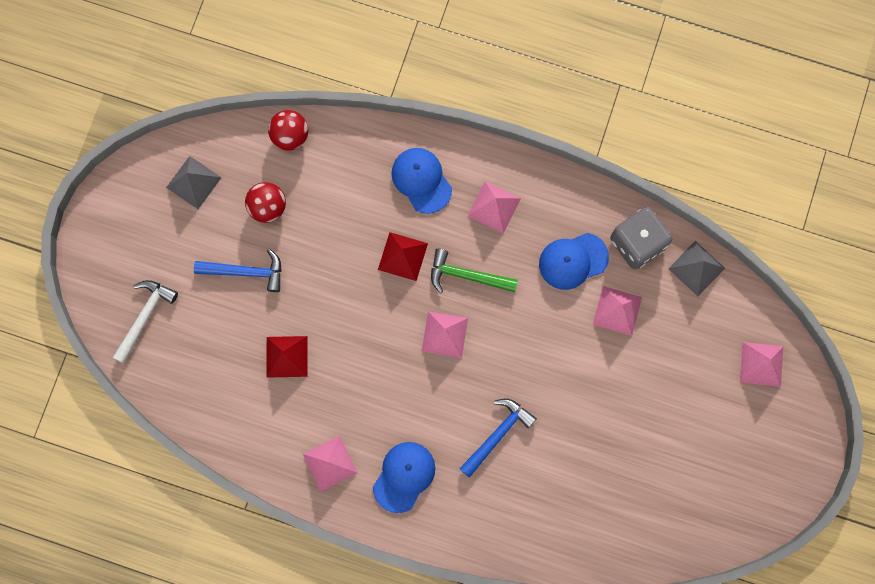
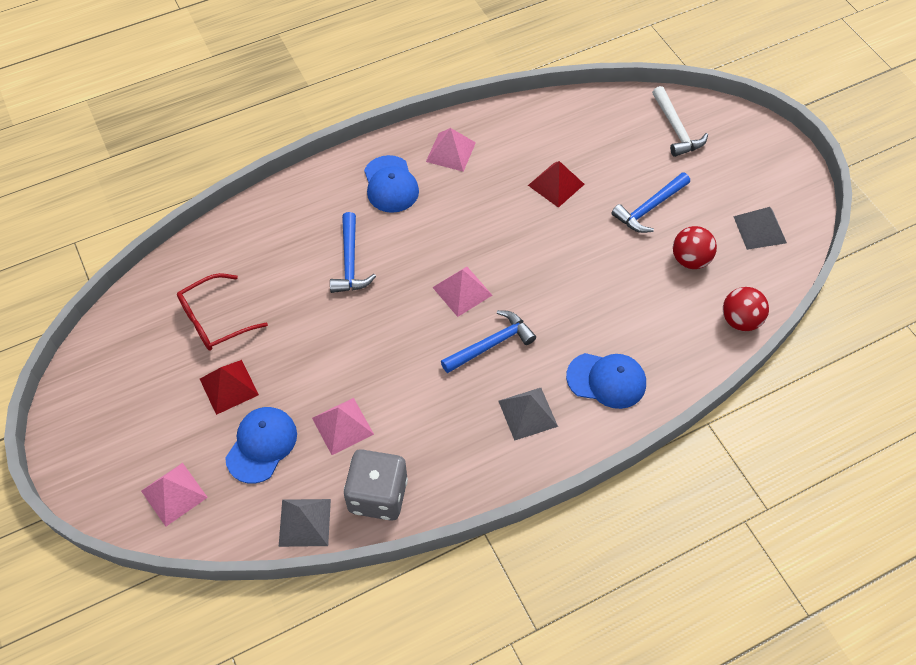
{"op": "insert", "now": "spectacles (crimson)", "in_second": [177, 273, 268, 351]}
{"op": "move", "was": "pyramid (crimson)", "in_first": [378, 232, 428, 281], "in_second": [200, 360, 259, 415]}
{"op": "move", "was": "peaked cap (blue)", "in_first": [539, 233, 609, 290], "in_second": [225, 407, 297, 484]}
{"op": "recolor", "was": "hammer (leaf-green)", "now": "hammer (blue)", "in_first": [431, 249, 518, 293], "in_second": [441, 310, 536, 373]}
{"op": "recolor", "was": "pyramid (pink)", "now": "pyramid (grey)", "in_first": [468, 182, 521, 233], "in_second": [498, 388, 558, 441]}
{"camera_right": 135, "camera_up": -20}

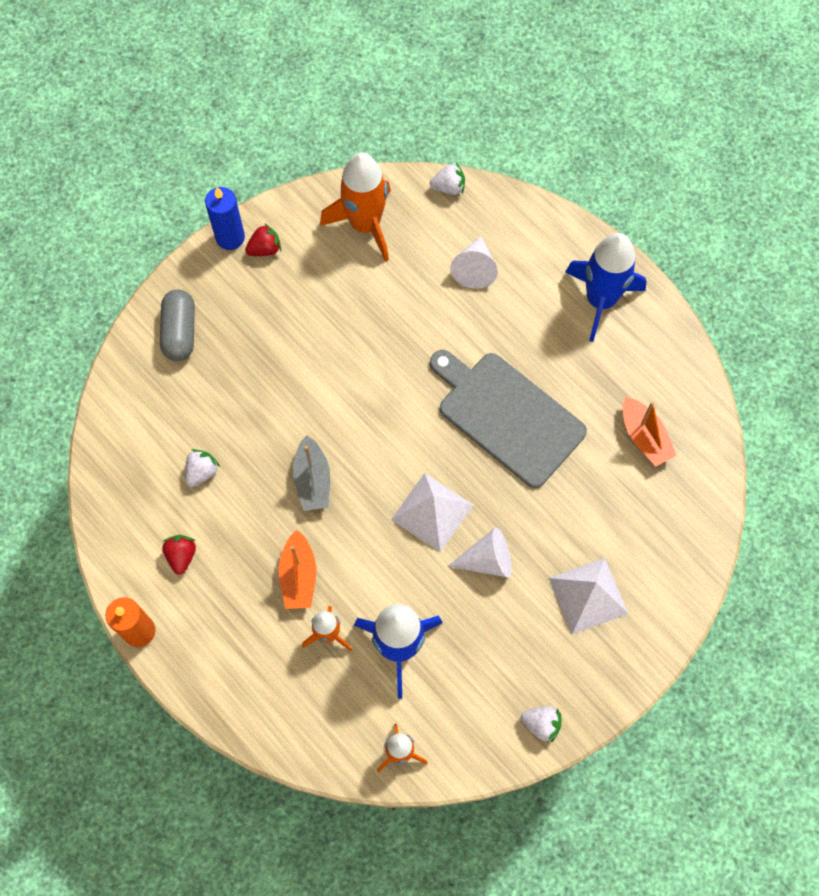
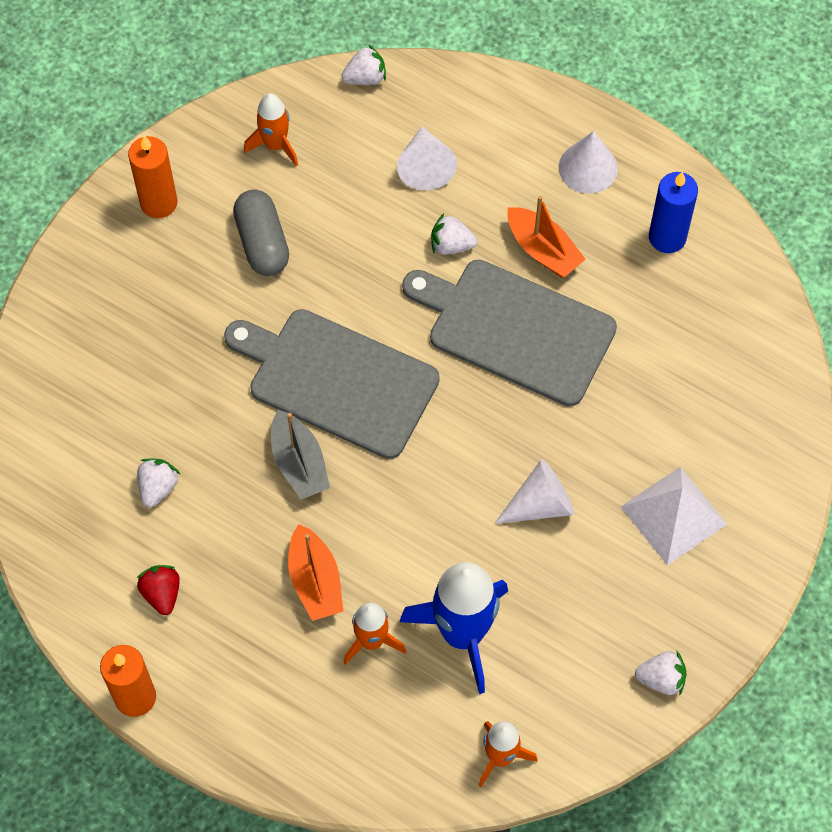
{"op": "delete", "was": "pyramid (snow-white)", "in_first": [391, 473, 473, 552]}
{"op": "insert", "now": "cutting board (grey)", "in_second": [224, 309, 440, 459]}
{"op": "insert", "now": "strawberry (snow-white)", "in_second": [431, 213, 477, 255]}
{"op": "move", "was": "pill (grey)", "in_first": [160, 290, 195, 361], "in_second": [233, 190, 289, 276]}
{"op": "move", "was": "pillar candle (blue)", "in_first": [205, 187, 245, 250], "in_second": [649, 172, 698, 253]}
{"op": "move", "was": "boat (orange-coloured)", "in_first": [623, 397, 677, 466], "in_second": [507, 196, 585, 278]}
{"op": "replace", "was": "strawberry (crimson)", "now": "pillar candle (orange-coloured)", "in_first": [245, 223, 281, 256], "in_second": [128, 136, 178, 218]}
{"op": "replace", "was": "rocket (blue)", "now": "cone shape (snow-white)", "in_first": [566, 233, 646, 342], "in_second": [559, 131, 618, 193]}
{"op": "resize", "was": "rocket (orange-coloured)", "in_first": [320, 152, 391, 261], "in_second": [244, 93, 298, 166], "ratio": 0.56}
{"camera_right": -15, "camera_up": -5}

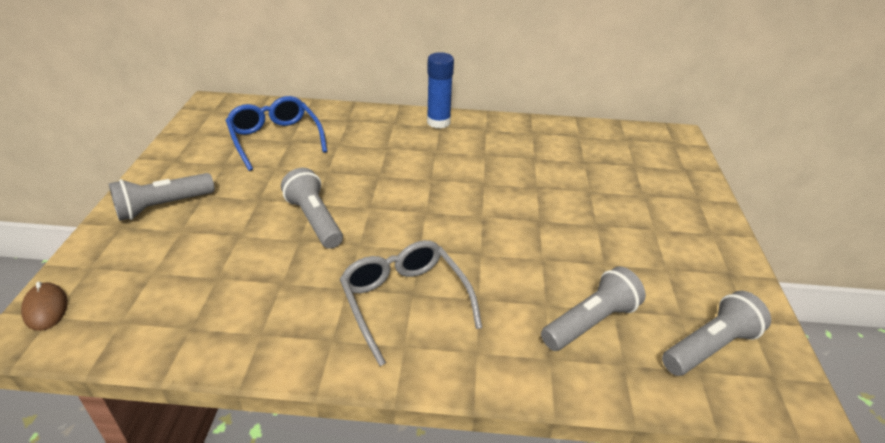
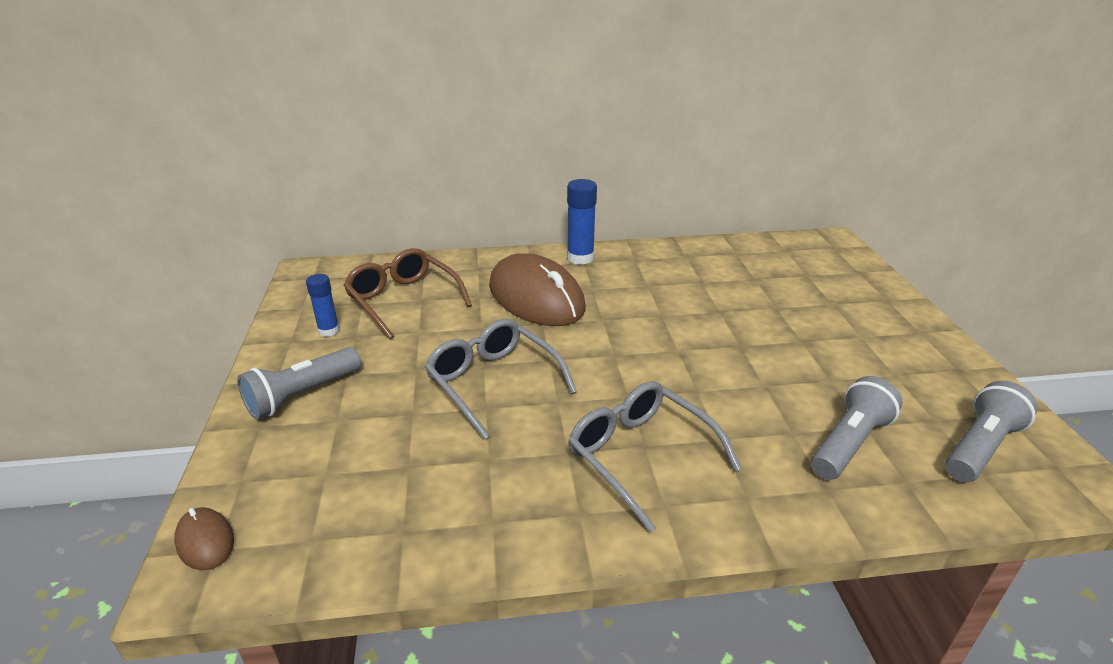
{"op": "insert", "now": "glue (blue)", "in_second": [306, 274, 340, 337]}
{"op": "insert", "now": "mouse (brown)", "in_second": [489, 253, 585, 326]}
{"op": "replace", "was": "flashlight (grey)", "now": "spectacles (grey)", "in_first": [281, 168, 343, 249], "in_second": [425, 319, 577, 440]}
{"op": "recolor", "was": "spectacles (blue)", "now": "spectacles (brown)", "in_first": [225, 96, 328, 171], "in_second": [343, 248, 472, 339]}
{"camera_right": -10, "camera_up": -5}

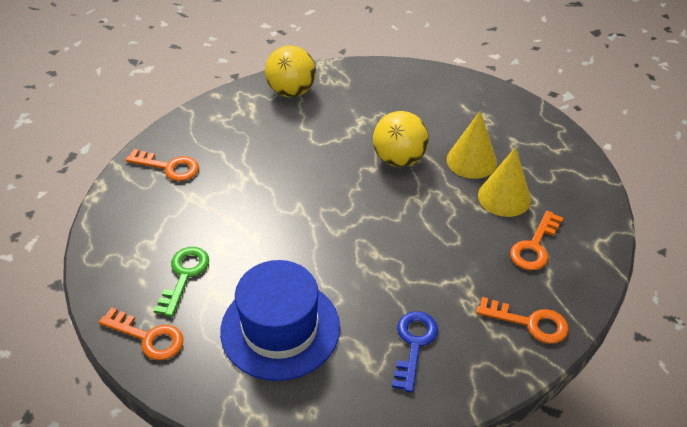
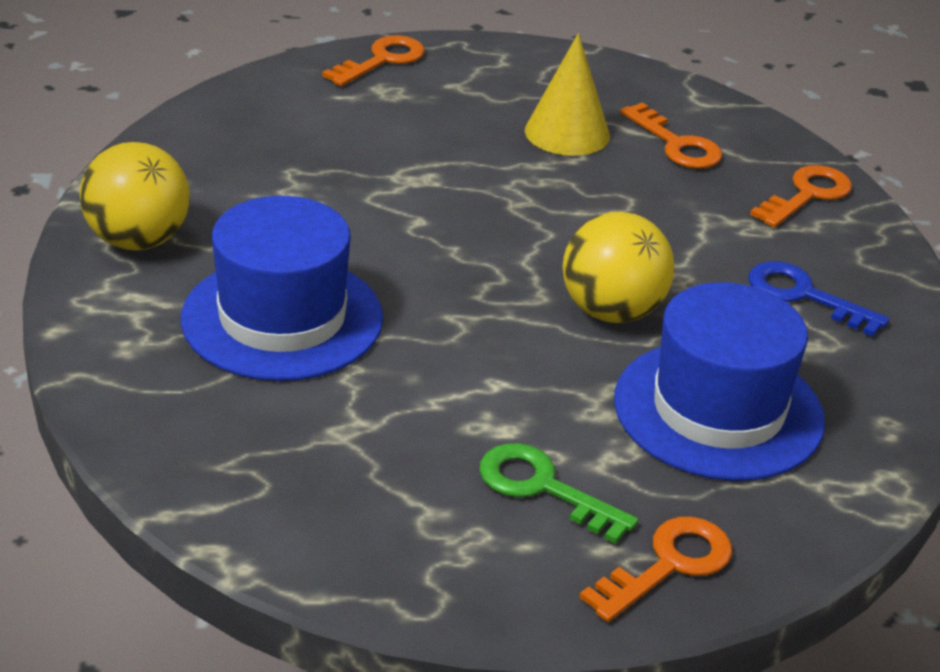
{"op": "delete", "was": "cone shape (bright yellow)", "in_first": [447, 111, 497, 179]}
{"op": "insert", "now": "hat (blue)", "in_second": [181, 196, 383, 381]}
{"op": "move", "was": "door key (orange-coloured)", "in_first": [126, 149, 199, 181], "in_second": [322, 35, 425, 86]}
{"op": "move", "was": "sphere (bright yellow)", "in_first": [373, 111, 429, 167], "in_second": [563, 212, 674, 323]}
{"camera_right": -70, "camera_up": -10}

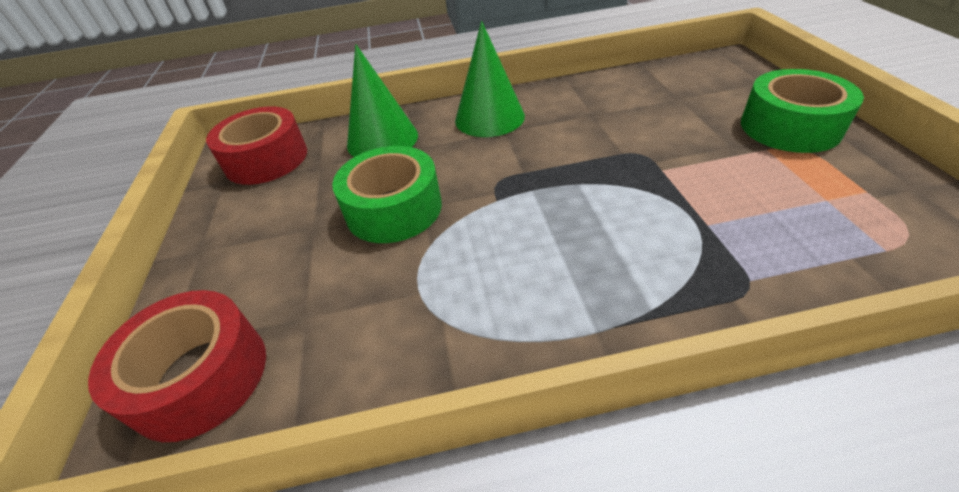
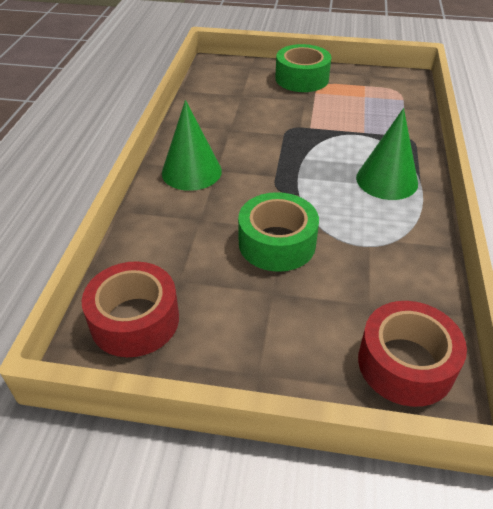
{"op": "move", "was": "cone shape (leaf-green)", "in_first": [347, 44, 418, 157], "in_second": [356, 108, 418, 200]}
{"camera_right": -75, "camera_up": 0}

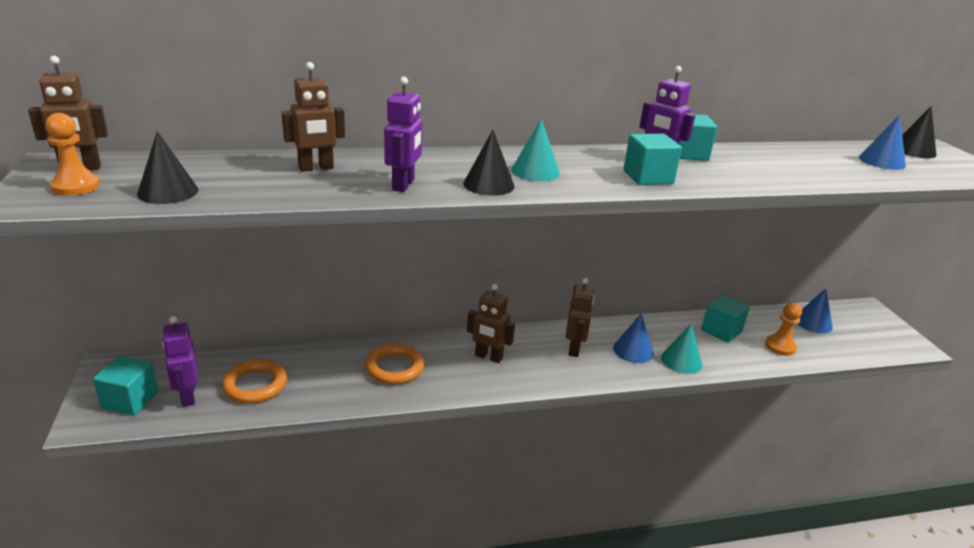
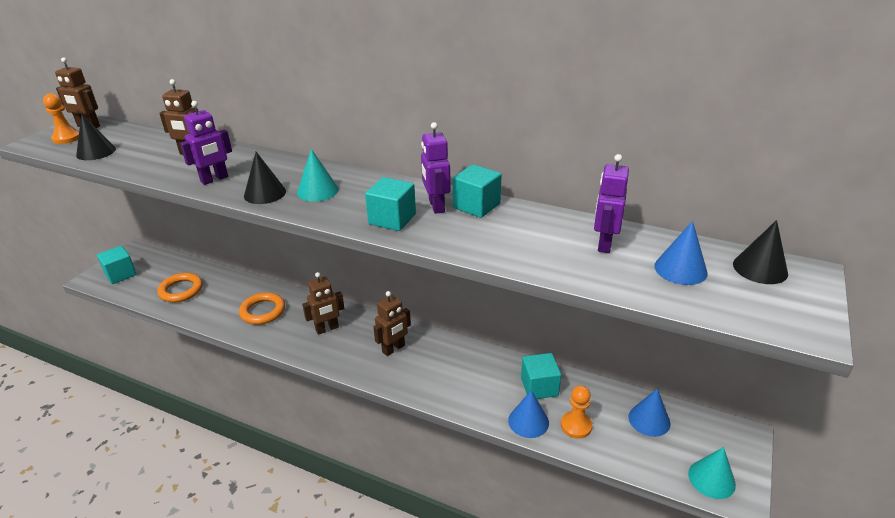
{"op": "move", "was": "robot (purple)", "in_first": [162, 316, 198, 407], "in_second": [594, 154, 629, 253]}
{"op": "move", "was": "cone shape (blue)", "in_first": [613, 314, 654, 363], "in_second": [508, 390, 549, 438]}
{"op": "move", "was": "cone shape (teal)", "in_first": [661, 324, 702, 374], "in_second": [688, 447, 736, 499]}
{"op": "rotate", "was": "robot (brown)", "in_first": [467, 284, 515, 363], "in_second": [302, 272, 344, 335], "clockwise": -90}
{"camera_right": 40, "camera_up": 5}

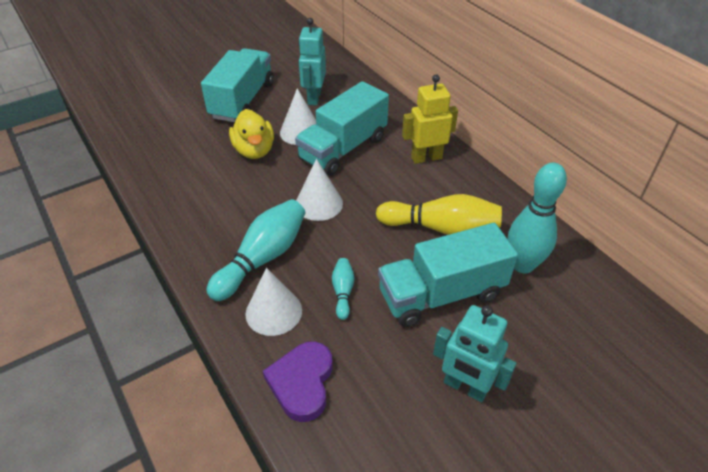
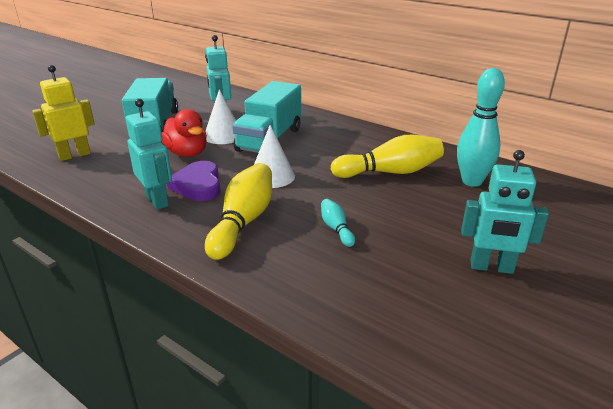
{"op": "delete", "was": "cone shape (snow-white)", "in_first": [246, 268, 302, 336]}
{"op": "delete", "was": "lorry (teal)", "in_first": [378, 223, 518, 327]}
{"op": "insert", "now": "robot (teal)", "in_second": [126, 99, 172, 210]}
{"op": "move", "was": "heart shape (purple)", "in_first": [263, 341, 333, 422], "in_second": [167, 161, 221, 201]}
{"op": "move", "was": "robot (bright yellow)", "in_first": [402, 75, 458, 164], "in_second": [32, 65, 95, 161]}
{"op": "recolor", "was": "skittle (teal)", "now": "skittle (bright yellow)", "in_first": [206, 199, 305, 301], "in_second": [205, 163, 272, 260]}
{"op": "recolor", "was": "duck (bright yellow)", "now": "duck (crimson)", "in_first": [229, 109, 274, 159], "in_second": [162, 109, 207, 157]}
{"camera_right": -20, "camera_up": -15}

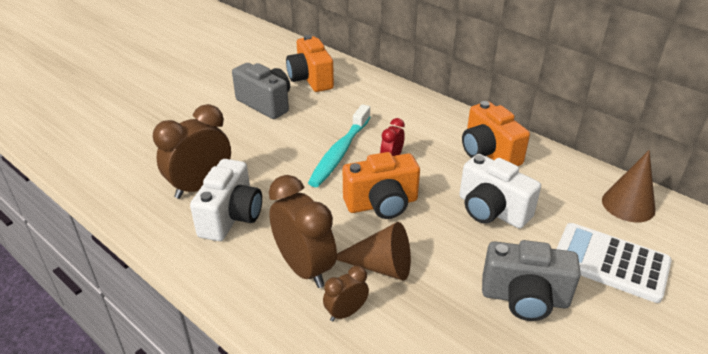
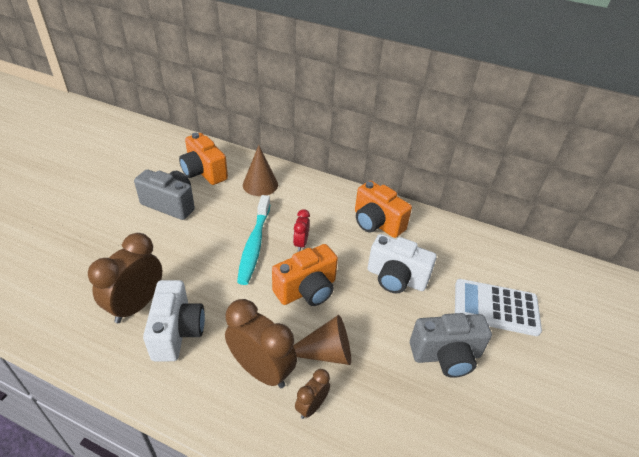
{"op": "move", "was": "cone shape (brown)", "in_first": [602, 150, 656, 222], "in_second": [243, 145, 278, 196]}
{"camera_right": -20, "camera_up": 5}

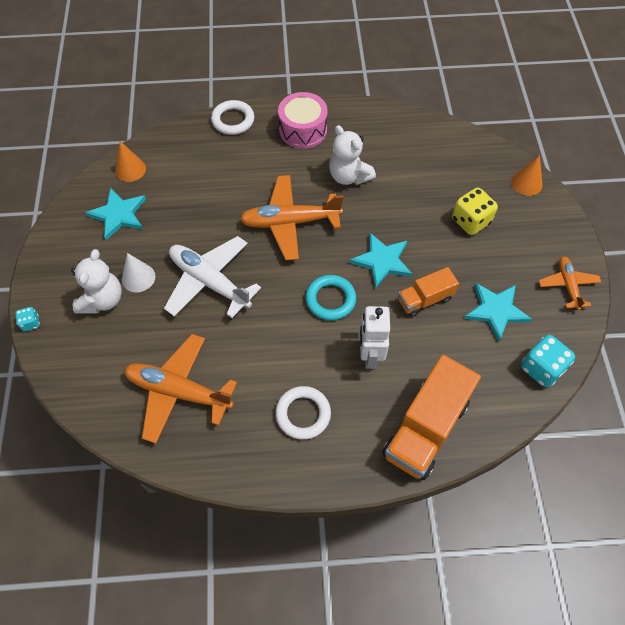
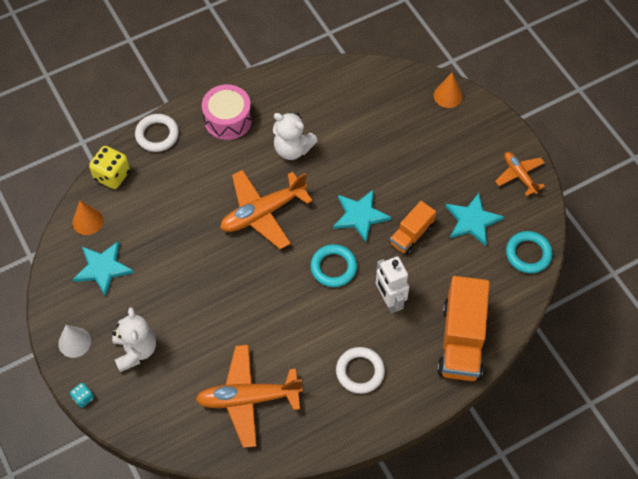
{"op": "delete", "was": "aeroplane (snow-white)", "in_first": [164, 236, 261, 318]}
{"op": "move", "was": "cone shape (snow-white)", "in_first": [122, 253, 156, 292], "in_second": [58, 325, 91, 358]}
{"op": "move", "was": "die (bright yellow)", "in_first": [452, 188, 498, 235], "in_second": [89, 146, 130, 189]}
{"op": "replace", "was": "die (teal)", "now": "ring (teal)", "in_first": [521, 335, 575, 388], "in_second": [506, 231, 553, 273]}
{"camera_right": -25, "camera_up": 0}

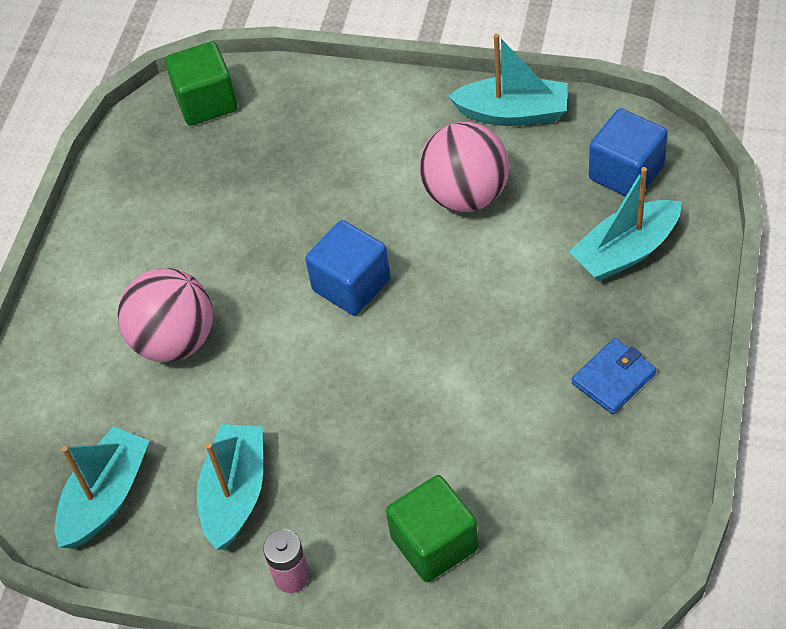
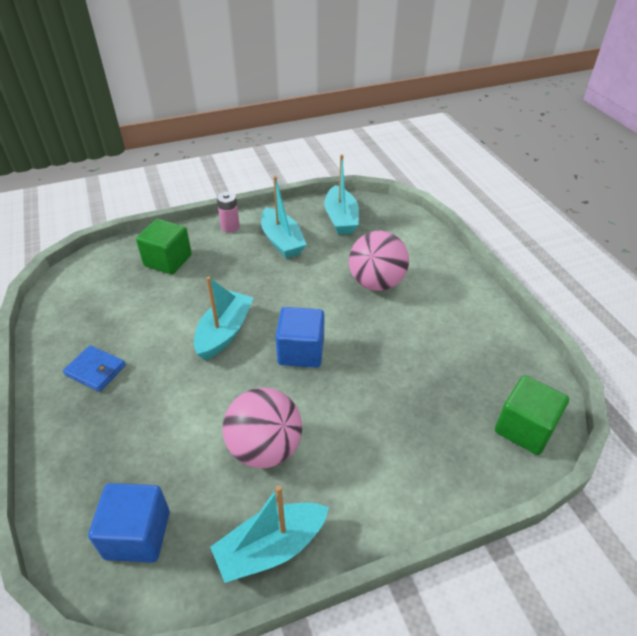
{"op": "move", "was": "boat (teal)", "in_first": [569, 167, 682, 282], "in_second": [194, 276, 253, 360]}
{"op": "rotate", "was": "wallet (blue)", "in_first": [572, 338, 656, 414], "in_second": [63, 345, 126, 392], "clockwise": -75}
{"camera_right": 140, "camera_up": -10}

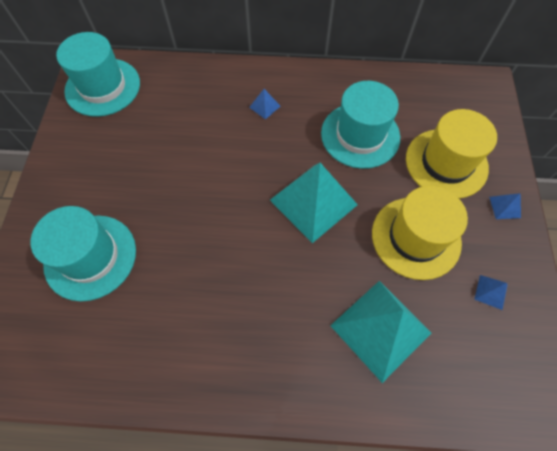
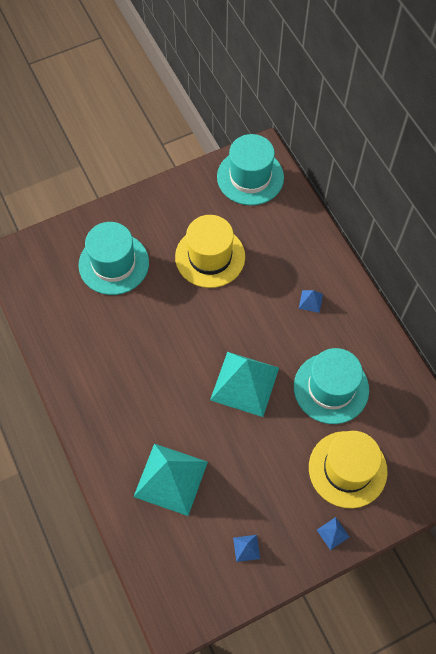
{"op": "move", "was": "hat (bright yellow)", "in_first": [372, 186, 468, 280], "in_second": [175, 215, 245, 288]}
{"camera_right": 60, "camera_up": 0}

